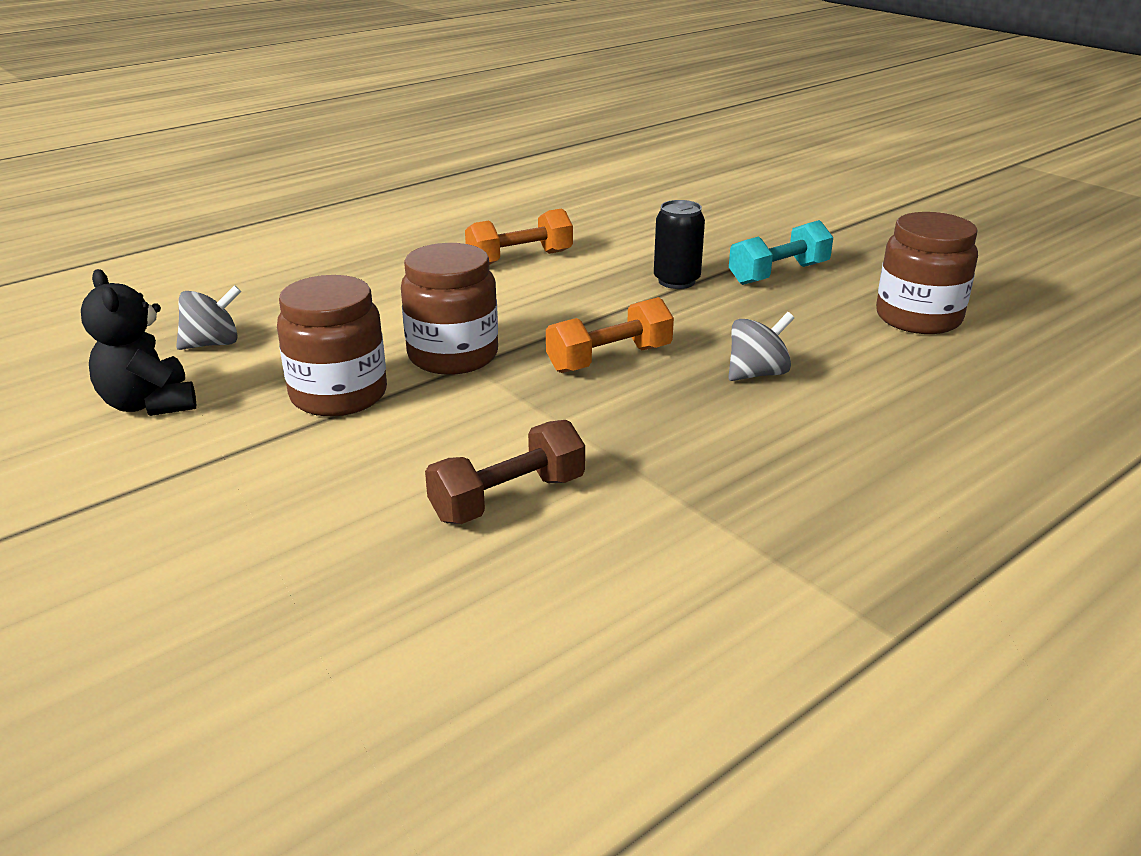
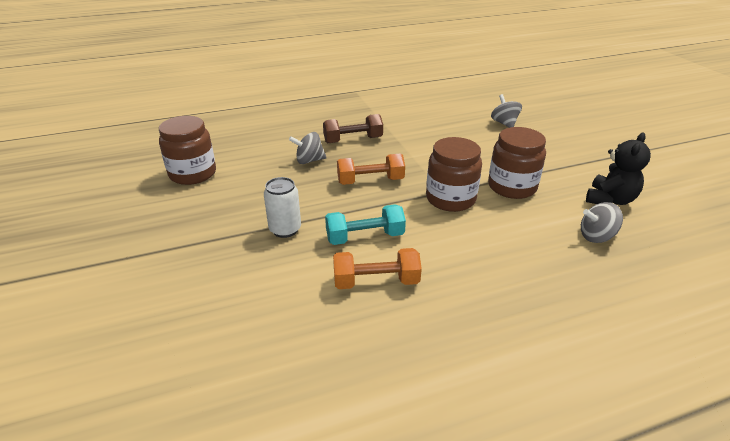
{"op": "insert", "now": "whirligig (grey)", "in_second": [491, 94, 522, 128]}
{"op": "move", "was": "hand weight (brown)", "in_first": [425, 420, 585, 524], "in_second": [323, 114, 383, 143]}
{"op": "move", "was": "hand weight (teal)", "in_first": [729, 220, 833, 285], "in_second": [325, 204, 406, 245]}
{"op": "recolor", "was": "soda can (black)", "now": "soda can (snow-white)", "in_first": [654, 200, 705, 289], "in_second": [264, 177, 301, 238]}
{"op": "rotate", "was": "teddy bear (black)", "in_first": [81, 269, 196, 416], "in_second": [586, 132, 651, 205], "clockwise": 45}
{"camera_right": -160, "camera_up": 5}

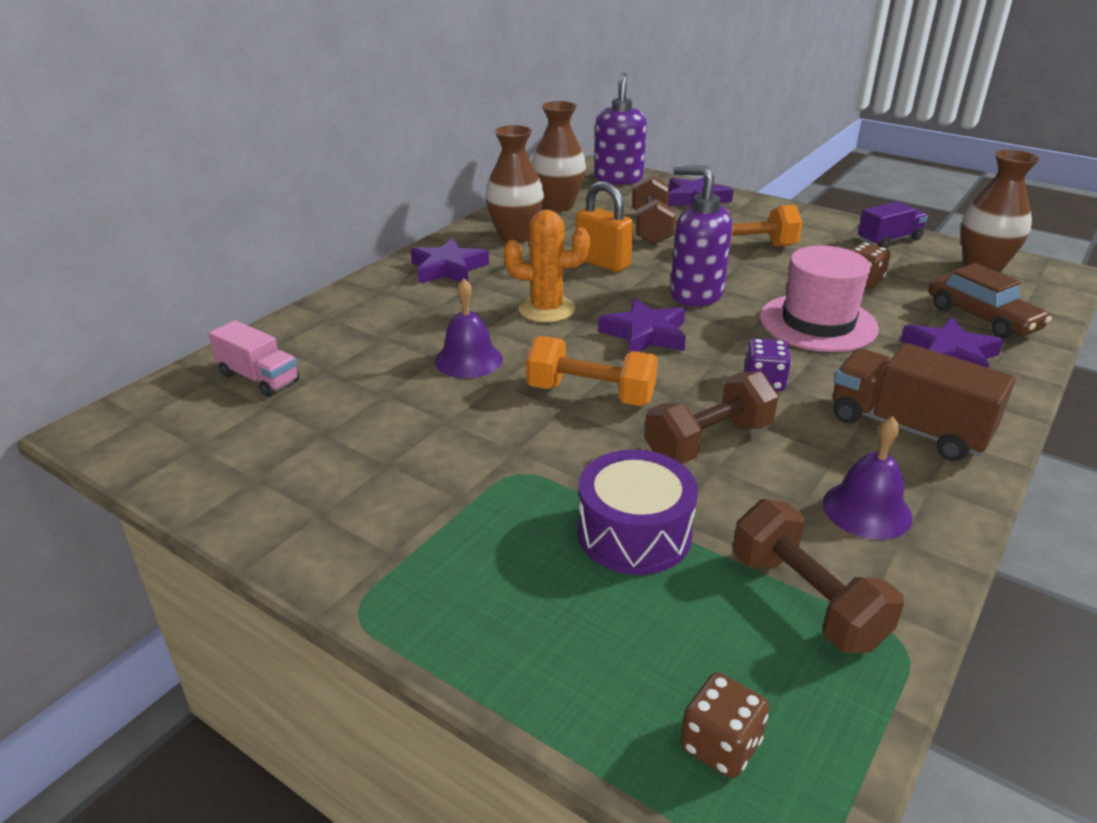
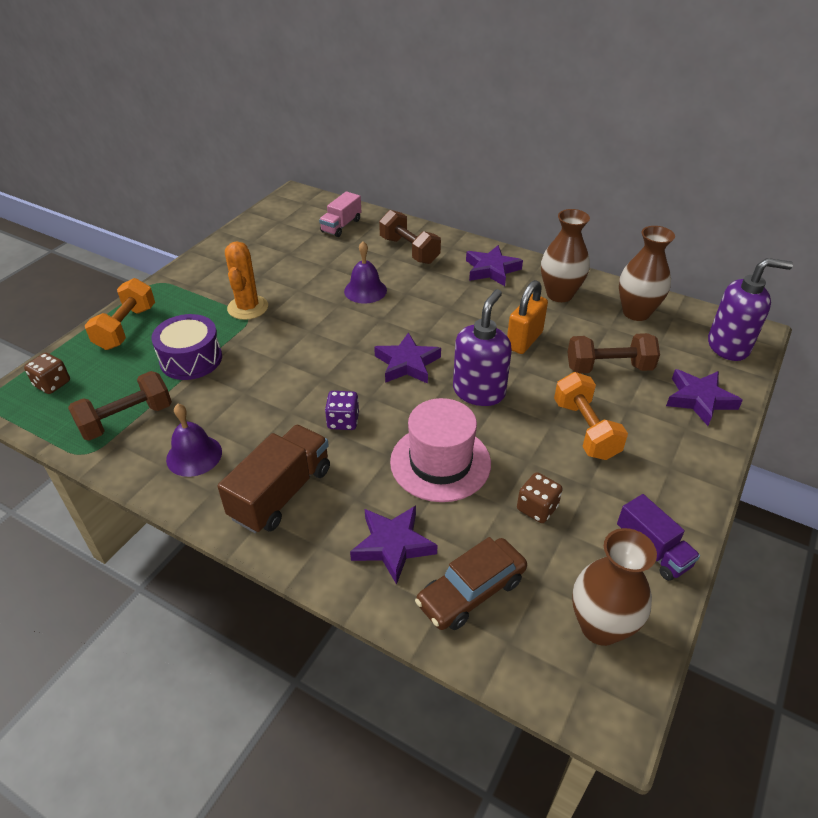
{"op": "move", "was": "cactus (orange-coloured)", "in_first": [504, 210, 590, 323], "in_second": [225, 241, 268, 320]}
{"op": "move", "was": "hand weight (orange-coloured)", "in_first": [526, 336, 658, 406], "in_second": [85, 278, 155, 350]}
{"op": "move", "was": "hand weight (brown)", "in_first": [644, 371, 779, 464], "in_second": [379, 210, 441, 264]}
{"camera_right": 85, "camera_up": 10}

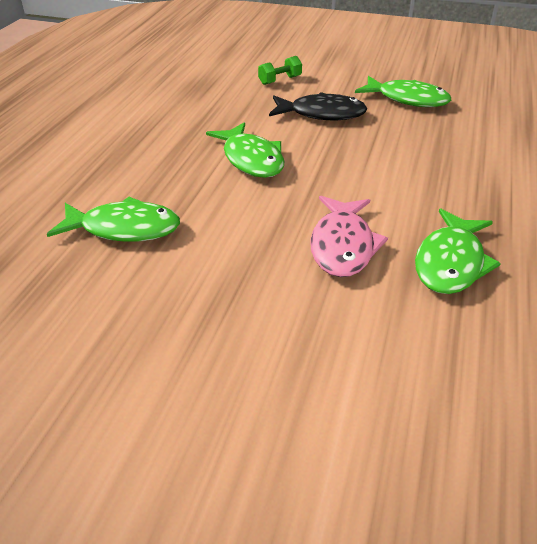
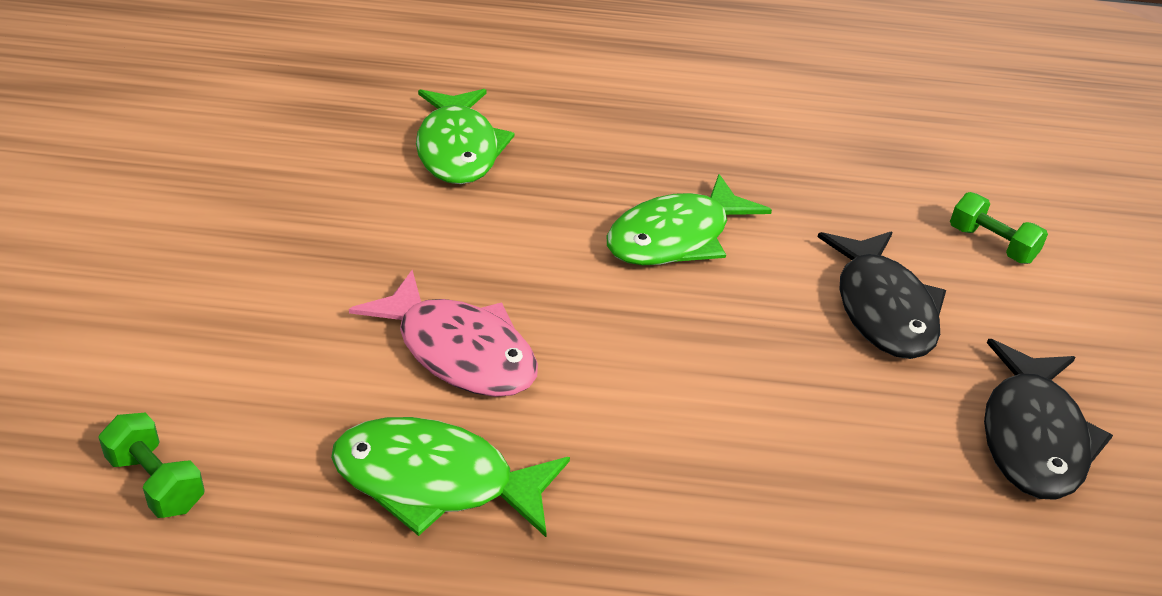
{"op": "insert", "now": "hand weight (leaf-green)", "in_second": [98, 413, 205, 518]}
{"op": "recolor", "was": "toy fish (leaf-green)", "now": "toy fish (black)", "in_first": [355, 76, 451, 107], "in_second": [984, 339, 1113, 500]}
{"op": "rotate", "was": "toy fish (pink)", "in_first": [310, 196, 388, 277], "in_second": [349, 270, 538, 397], "clockwise": -135}
{"camera_right": 75, "camera_up": 0}

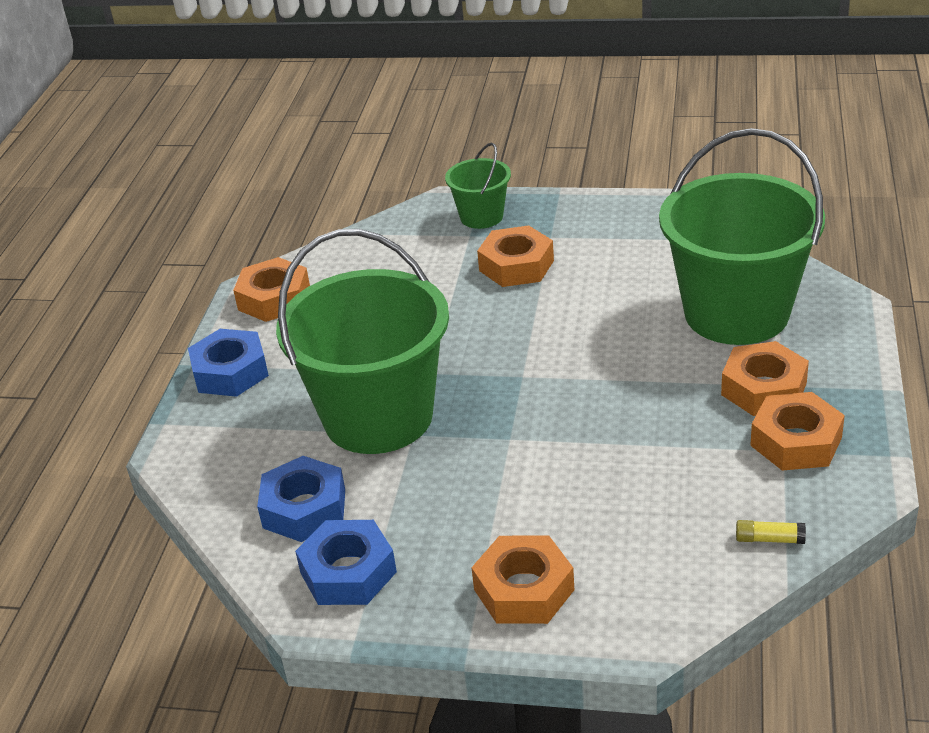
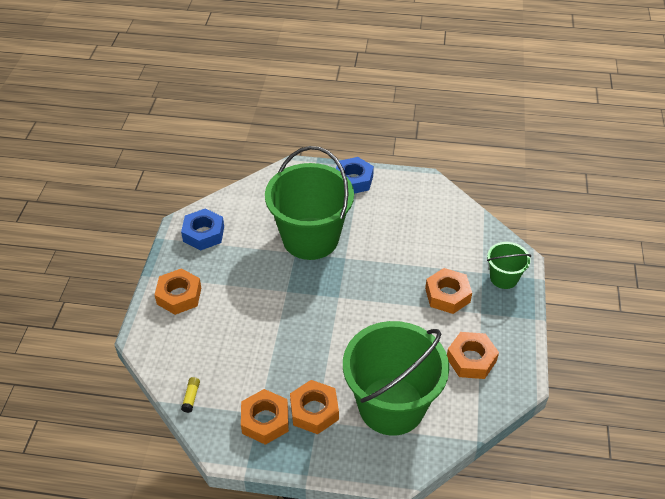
{"op": "delete", "was": "hexagon nut (blue)", "in_first": [257, 456, 345, 542]}
{"op": "move", "was": "hexagon nut (orange-coloured)", "in_first": [233, 257, 310, 322], "in_second": [447, 332, 499, 379]}
{"camera_right": 85, "camera_up": 10}

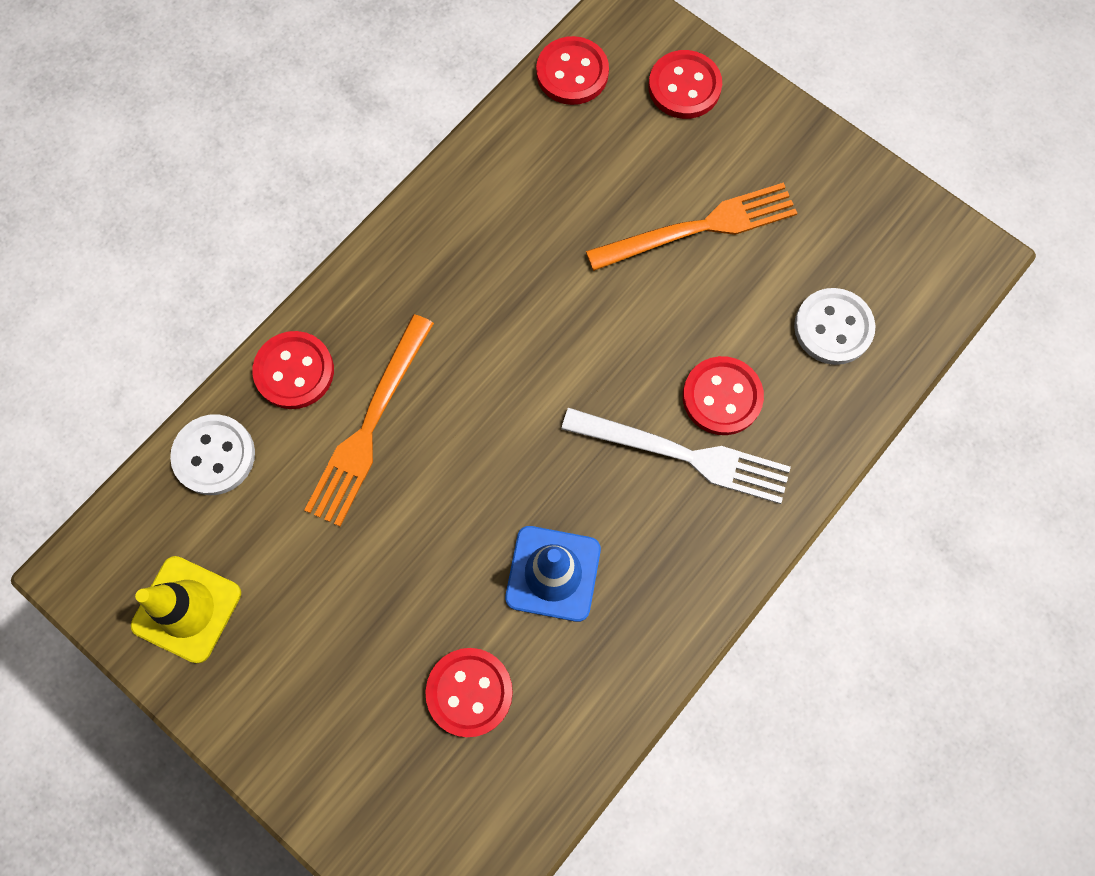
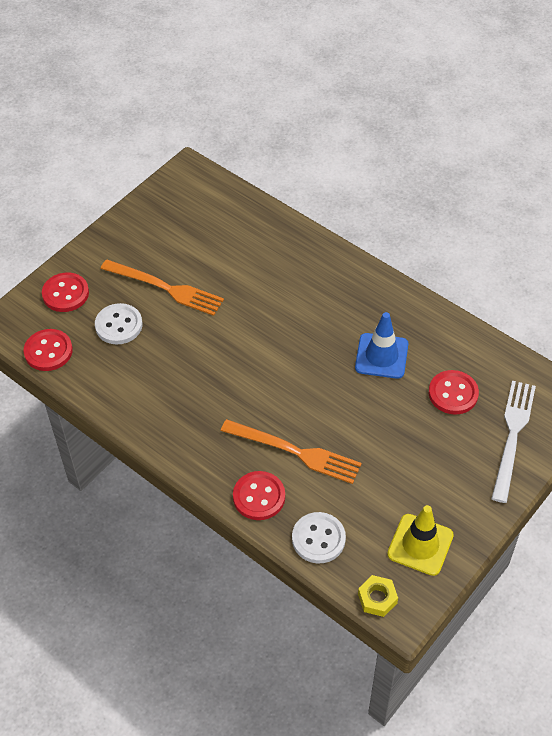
{"op": "delete", "was": "button (crimson)", "in_first": [683, 356, 764, 435]}
{"op": "insert", "now": "hexagon nut (bright yellow)", "in_second": [358, 575, 398, 617]}
{"op": "move", "was": "fork (snow-white)", "in_first": [561, 408, 791, 504], "in_second": [491, 381, 536, 503]}
{"op": "move", "was": "button (snow-white)", "in_first": [794, 288, 875, 365], "in_second": [95, 303, 143, 345]}
{"op": "rotate", "was": "fork (orange-coloured)", "in_first": [586, 182, 797, 271], "in_second": [101, 259, 224, 316], "clockwise": 135}
{"camera_right": -90, "camera_up": -20}

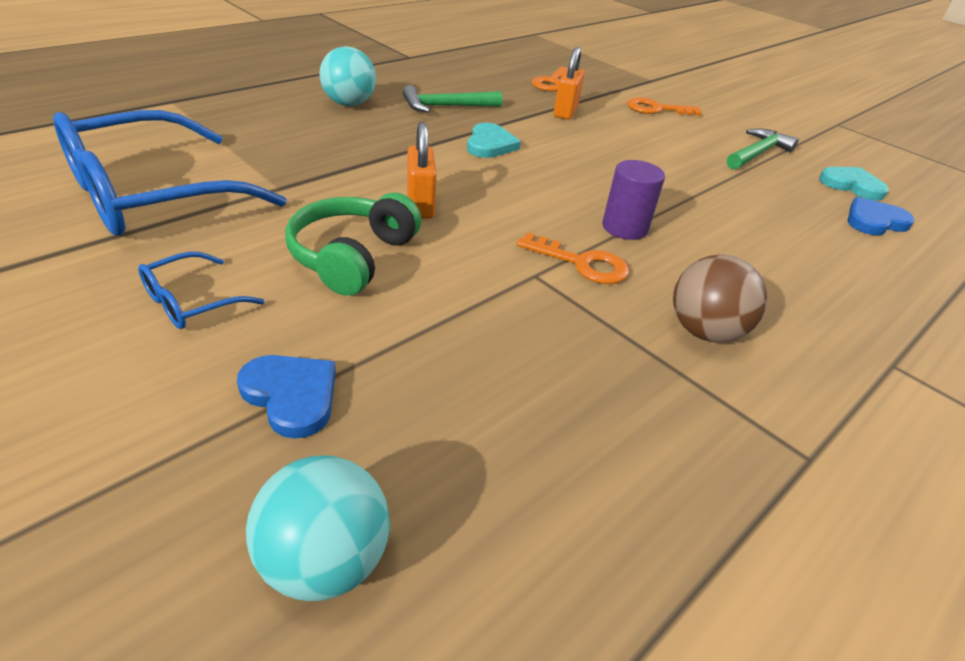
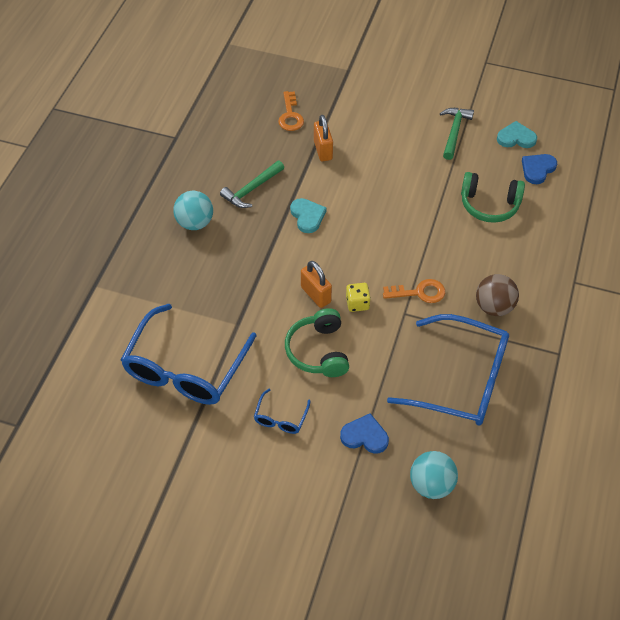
{"op": "delete", "was": "cylinder (purple)", "in_first": [602, 160, 665, 240]}
{"op": "delete", "was": "door key (orange-coloured)", "in_first": [627, 97, 702, 116]}
{"op": "insert", "now": "die (bright yellow)", "in_second": [346, 283, 371, 312]}
{"op": "insert", "now": "spectacles (blue)", "in_second": [387, 314, 509, 426]}
{"op": "insert", "now": "headset (leaf-green)", "in_second": [461, 172, 525, 223]}
{"camera_right": -25, "camera_up": 15}

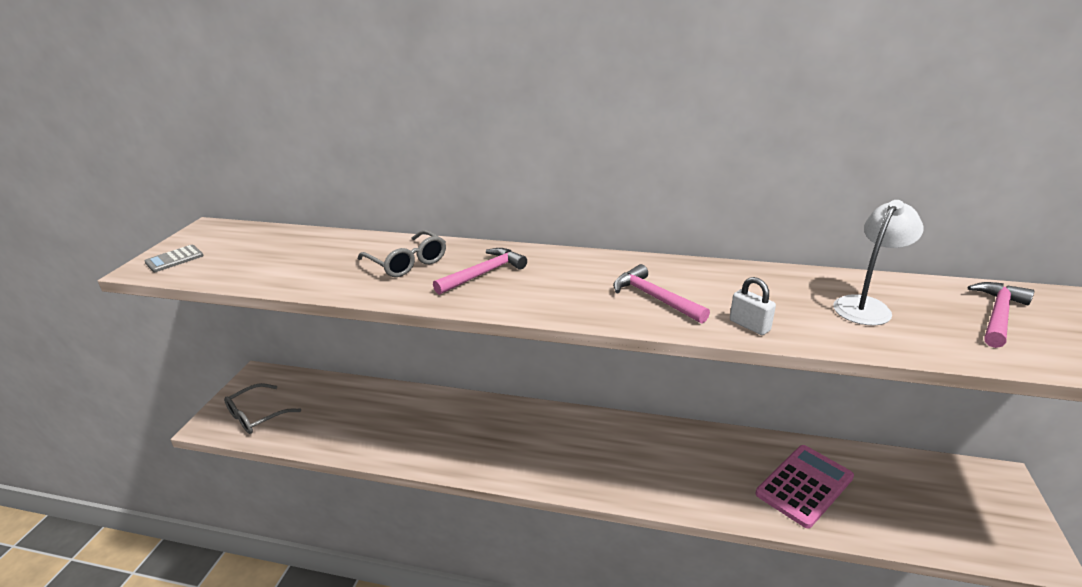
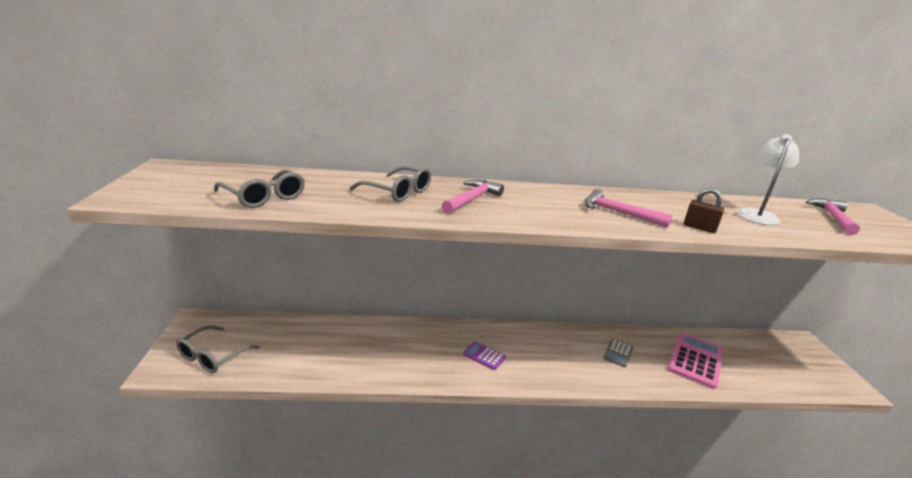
{"op": "insert", "now": "spectacles (grey)", "in_second": [214, 169, 305, 208]}
{"op": "insert", "now": "pocket calculator (purple)", "in_second": [463, 341, 506, 370]}
{"op": "move", "was": "pocket calculator (grey)", "in_first": [145, 245, 204, 272], "in_second": [603, 339, 634, 367]}
{"op": "recolor", "was": "small lock (snow-white)", "now": "small lock (brown)", "in_first": [730, 277, 776, 335], "in_second": [684, 188, 724, 233]}
{"camera_right": -20, "camera_up": -5}

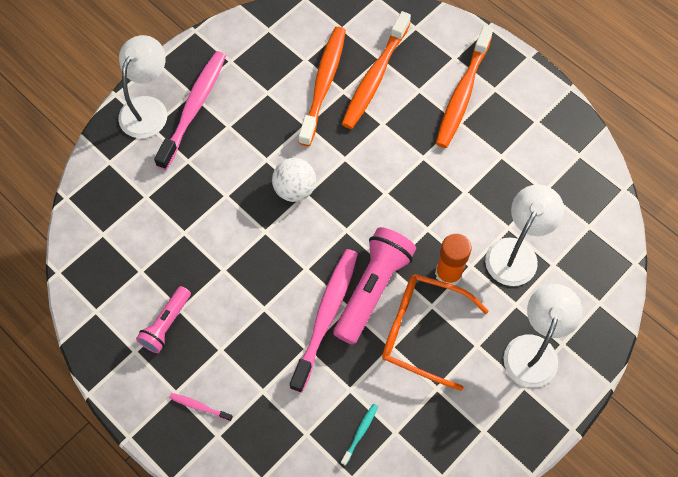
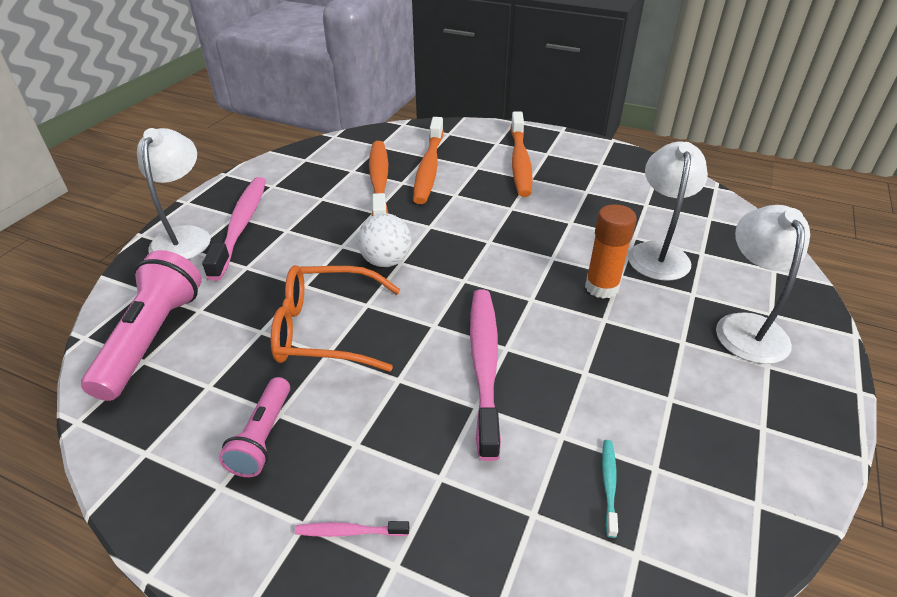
{"op": "move", "was": "flashlight (pink)", "in_first": [333, 227, 416, 345], "in_second": [81, 250, 202, 401]}
{"op": "move", "was": "spectacles (orange-coloured)", "in_first": [382, 274, 489, 391], "in_second": [271, 265, 401, 372]}
{"camera_right": -20, "camera_up": -25}

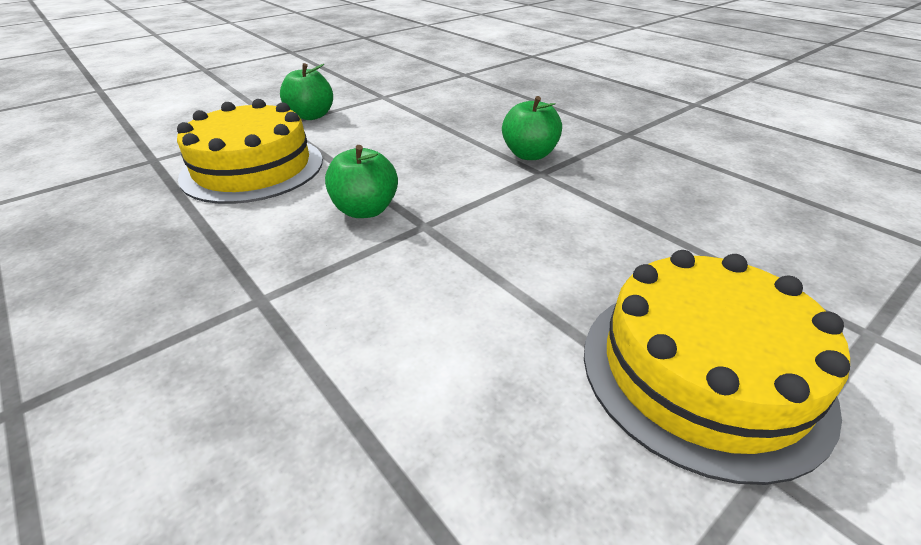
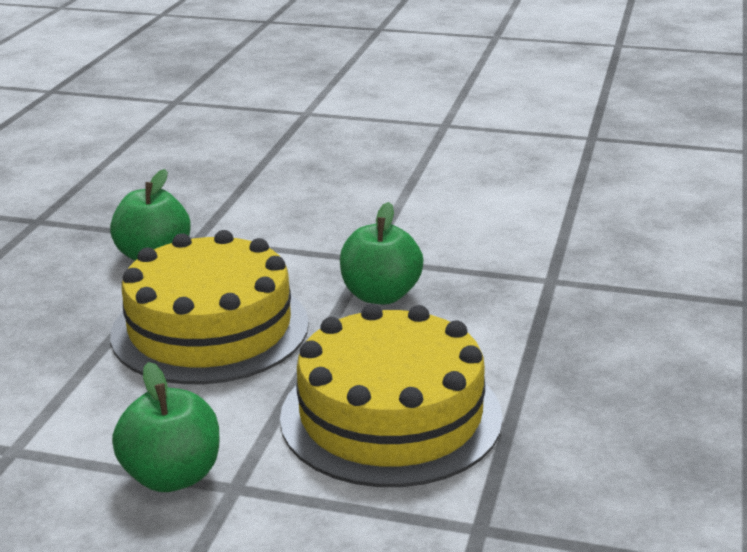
{"op": "move", "was": "layer cake (bright yellow)", "in_first": [584, 250, 850, 485], "in_second": [110, 230, 309, 384]}
{"camera_right": -125, "camera_up": -10}

